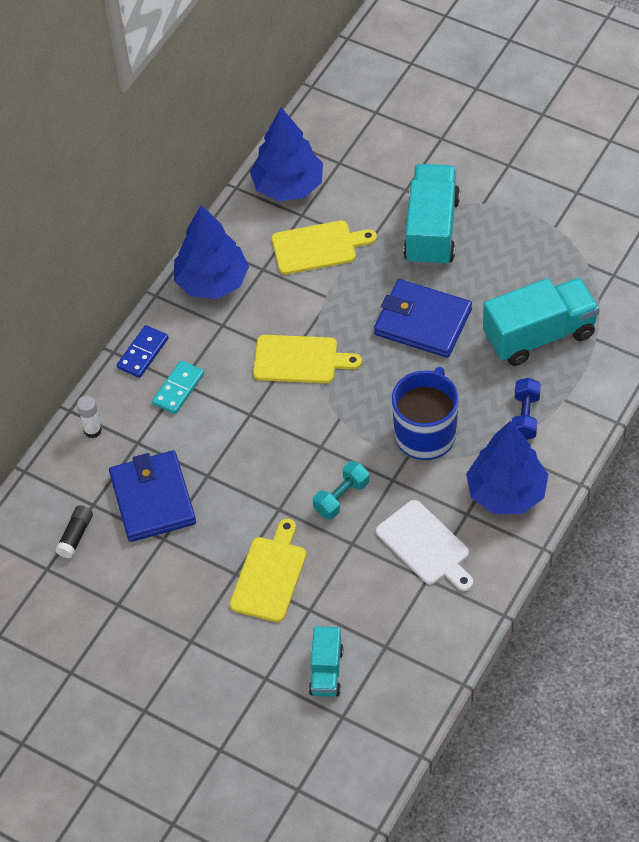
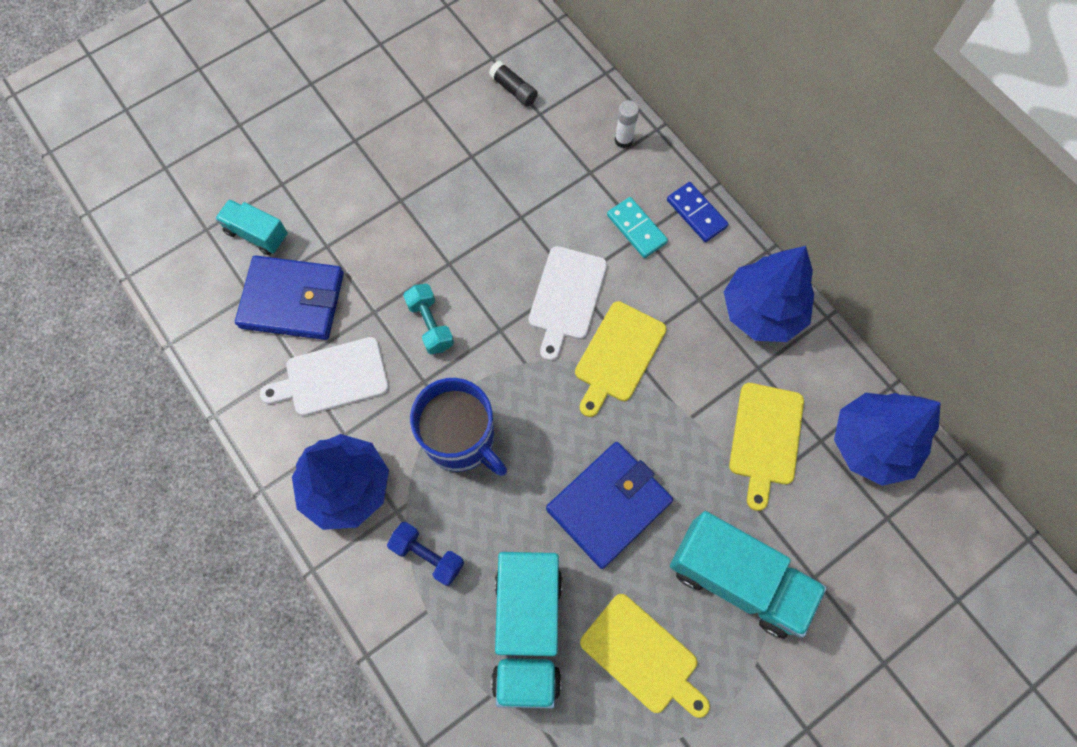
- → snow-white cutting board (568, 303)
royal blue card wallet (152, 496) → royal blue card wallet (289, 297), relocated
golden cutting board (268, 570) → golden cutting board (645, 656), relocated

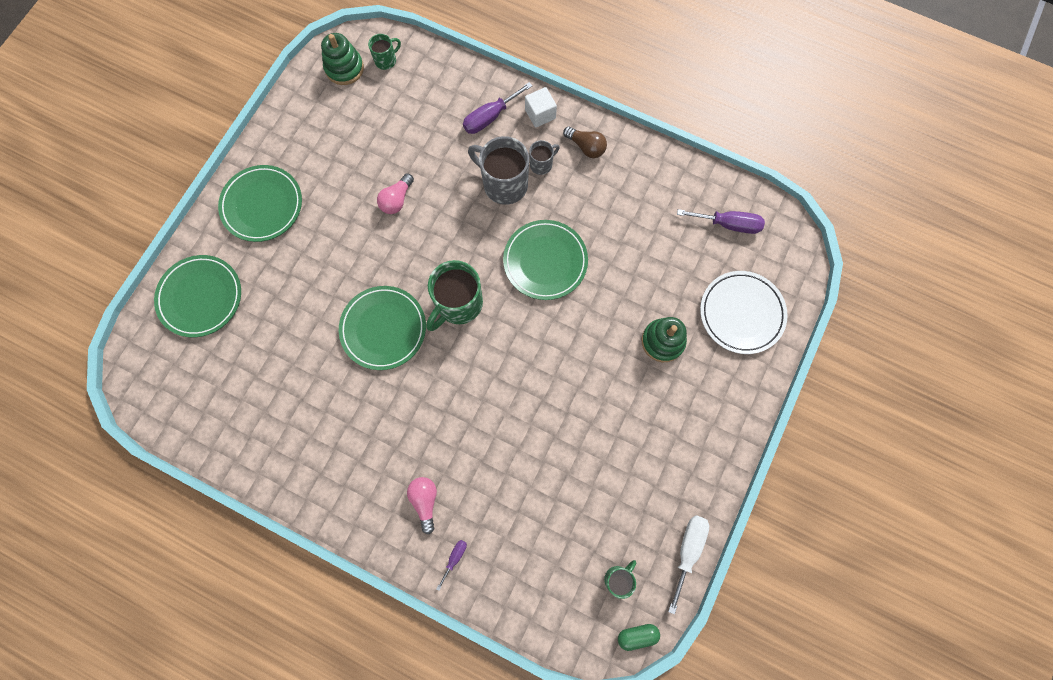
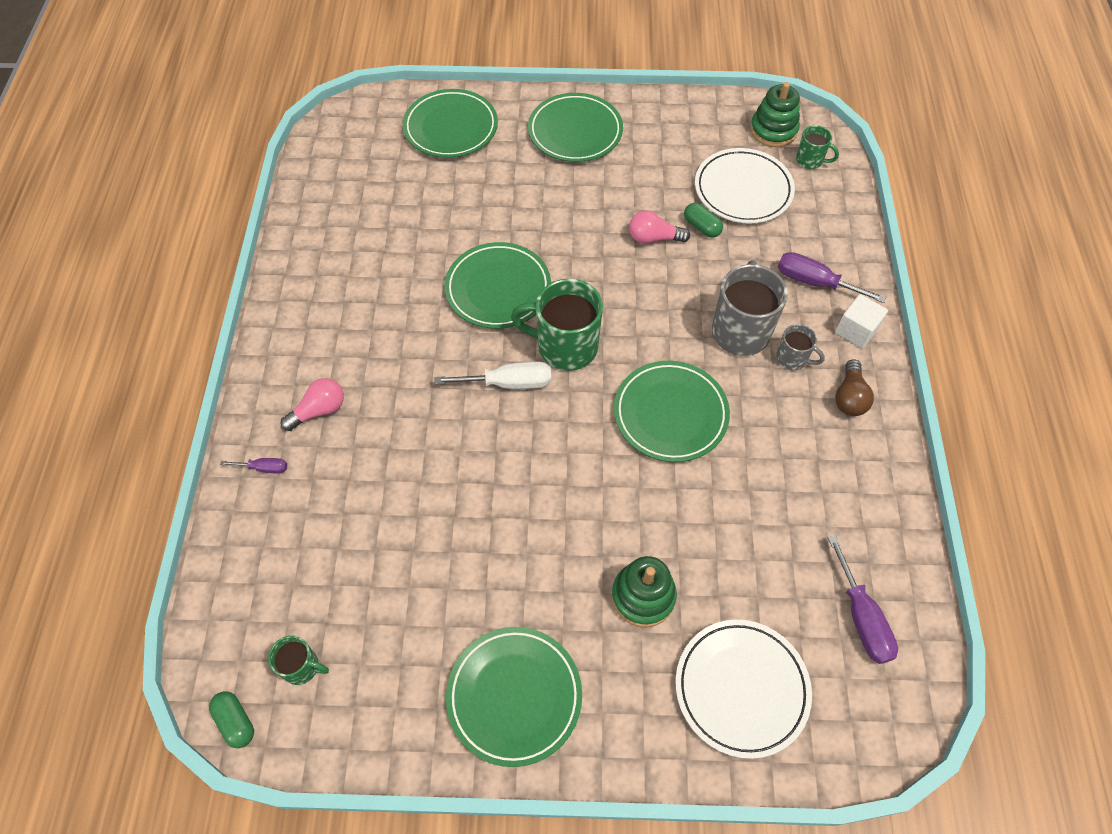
- → emerald flat dish (514, 697)
- → emerald pill (703, 220)
- → snow-white flat dish (745, 185)
snow-white screwdriver (688, 564) → snow-white screwdriver (493, 375), relocated

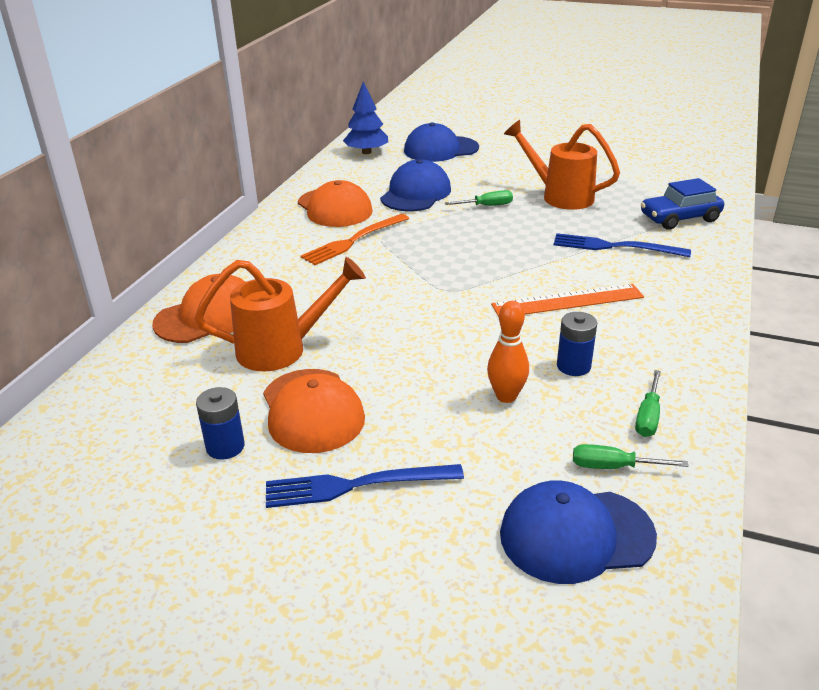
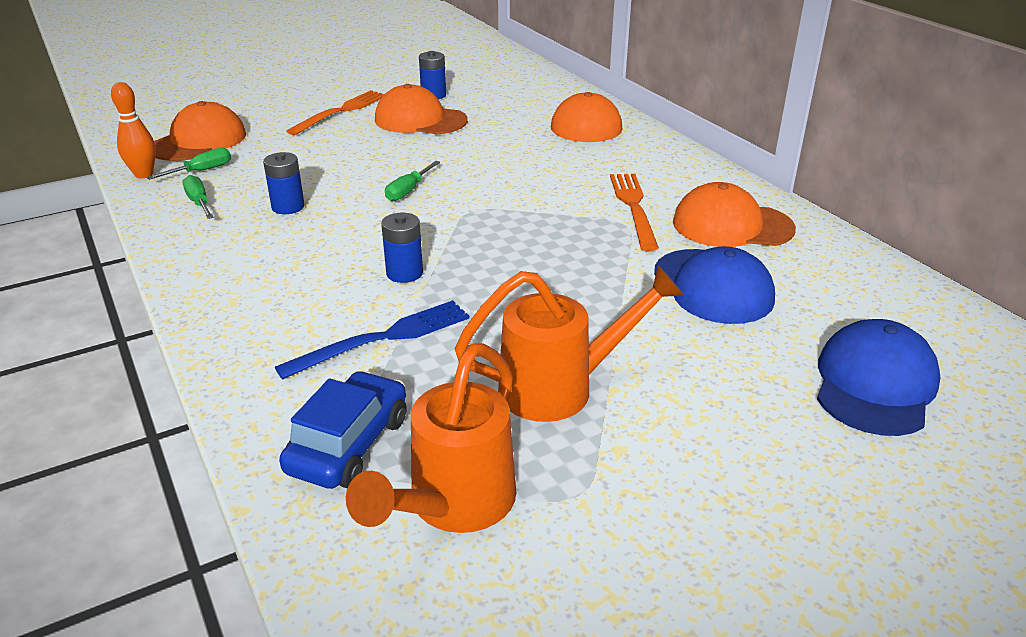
royal blue fir tree (365, 118) → -
orange measuring stick (567, 300) → -
- → royal blue AA battery (402, 247)
orange watering pot (280, 314) → orange watering pot (431, 438), relocated
emerald screwdriver (479, 198) → emerald screwdriver (412, 181), relocated
orange tenpin (508, 352) → orange tenpin (133, 130), relocated
royal blue dinner fork (365, 486) → orange dinner fork (335, 112)
royal blue cap (578, 532) → orange cap (200, 131)

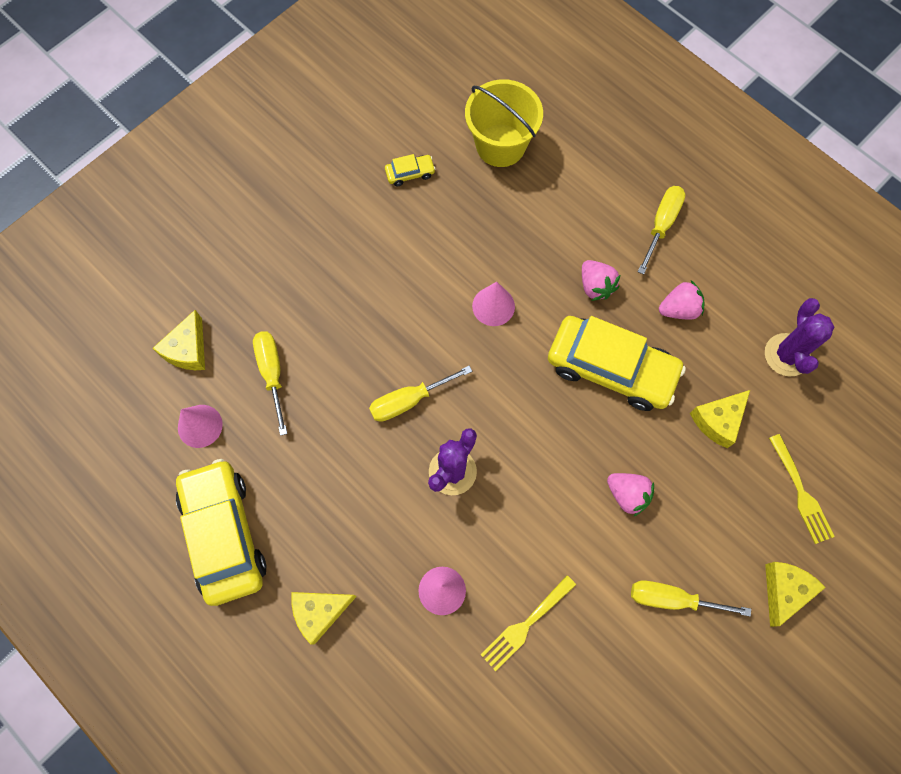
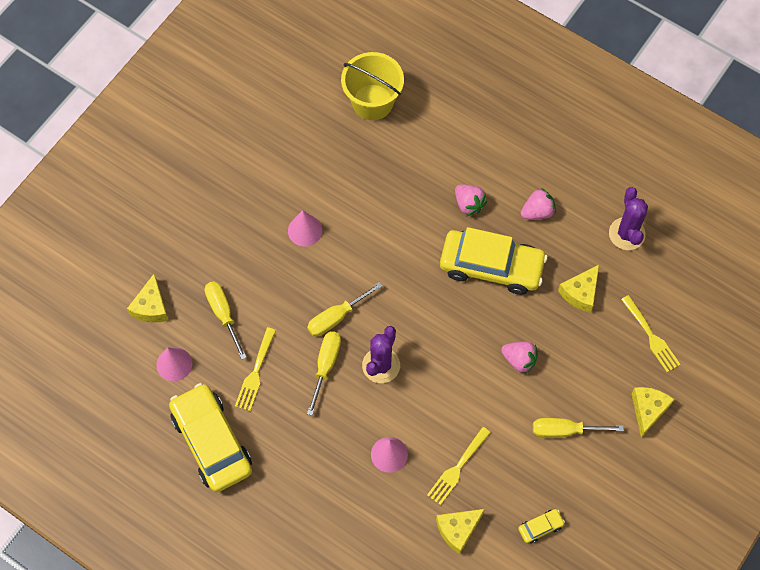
- → golden dinner fork (255, 369)
golden cheese wedge (324, 618) → golden cheese wedge (460, 531), relocated
golden car (410, 170) → golden car (541, 526), relocated
rose-pink cone shape (493, 304) → rose-pink cone shape (305, 228), relocated
golden screwdriver (661, 230) → golden screwdriver (324, 373), relocated

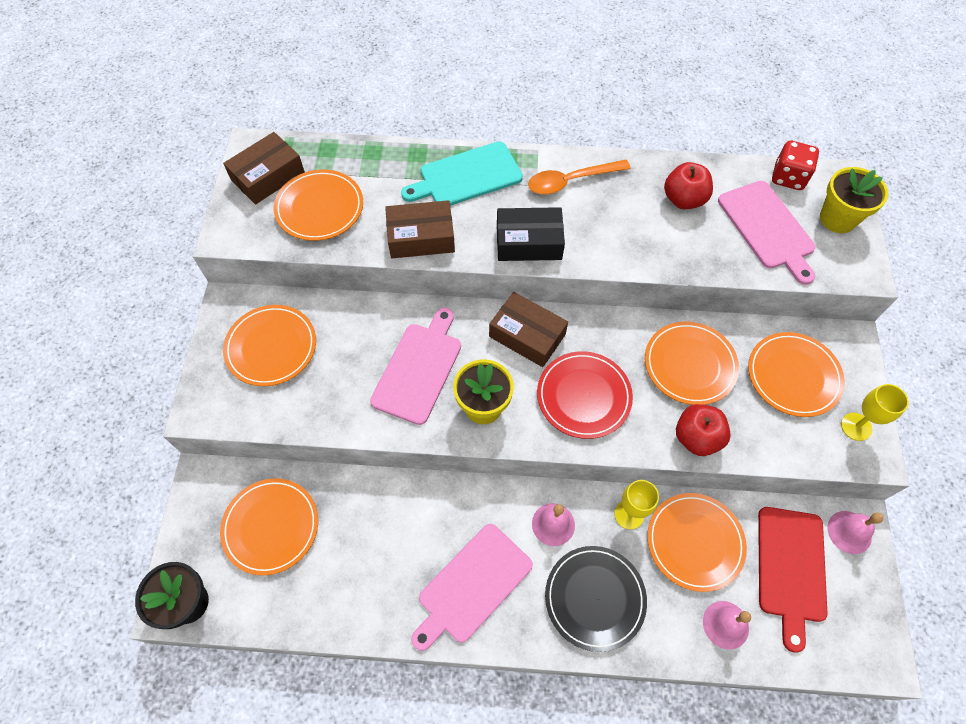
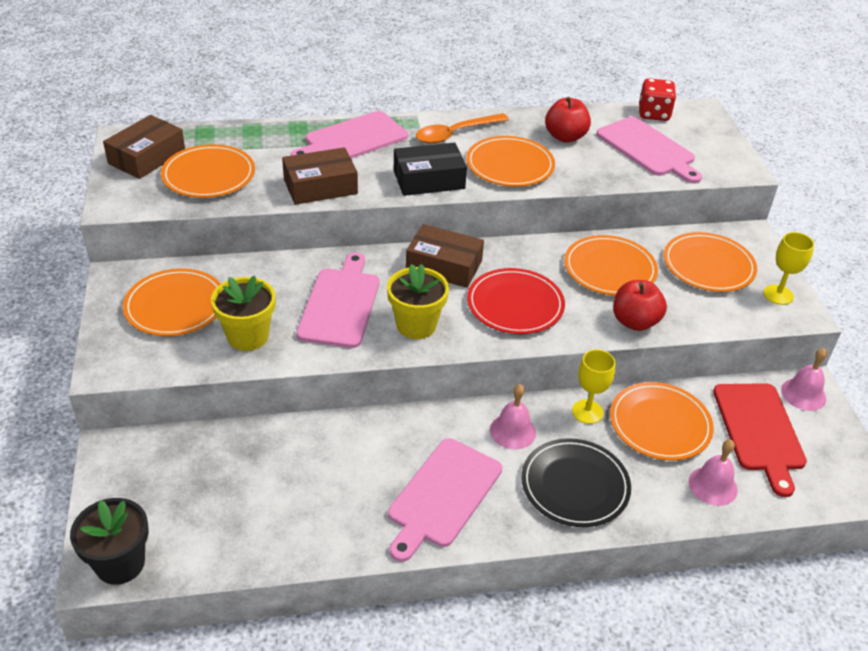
orange flat dish (269, 526) → orange flat dish (510, 161), relocated
golden flower pot (854, 200) → golden flower pot (243, 313), relocated
turquoise cutting board (462, 174) → rose-pink cutting board (349, 134)

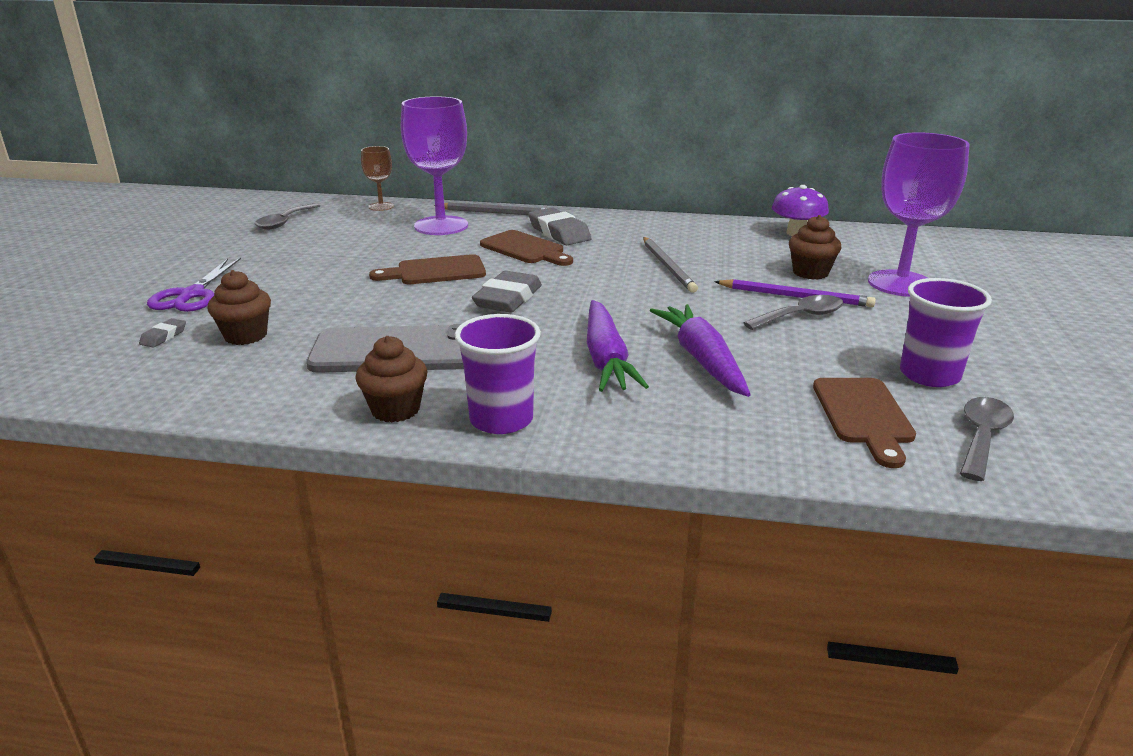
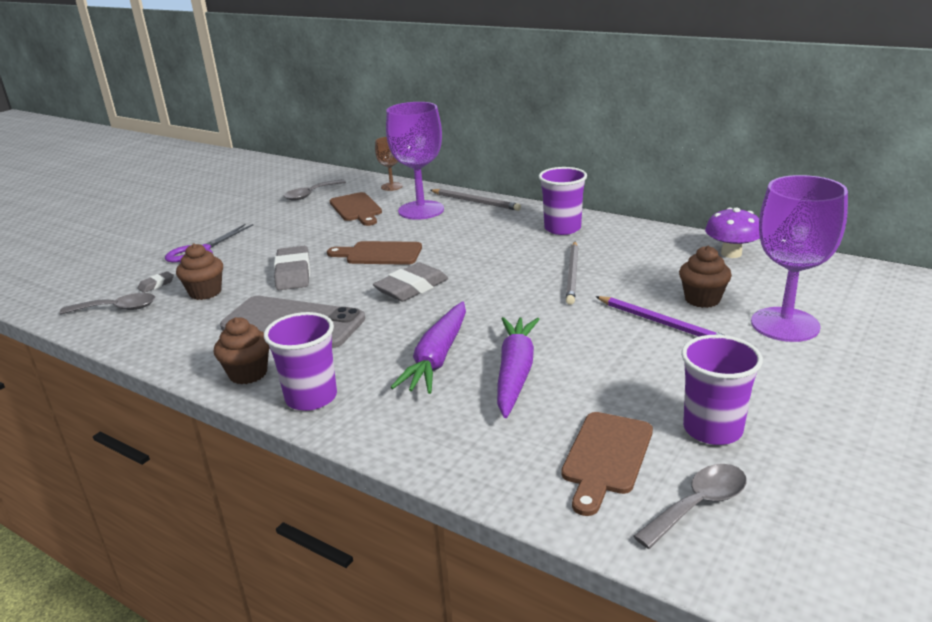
- → violet cup (563, 201)
russet cutting board (526, 248) → russet cutting board (356, 209), relocated
ash-grey eraser (560, 226) → ash-grey eraser (292, 268), relocated
ash-grey spoon (793, 312) → ash-grey spoon (107, 303), relocated

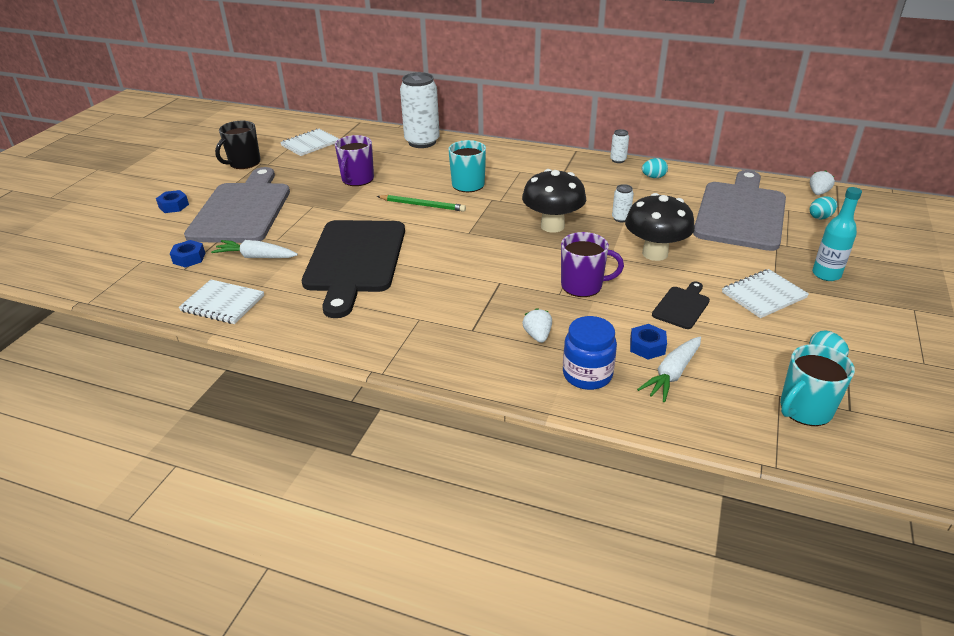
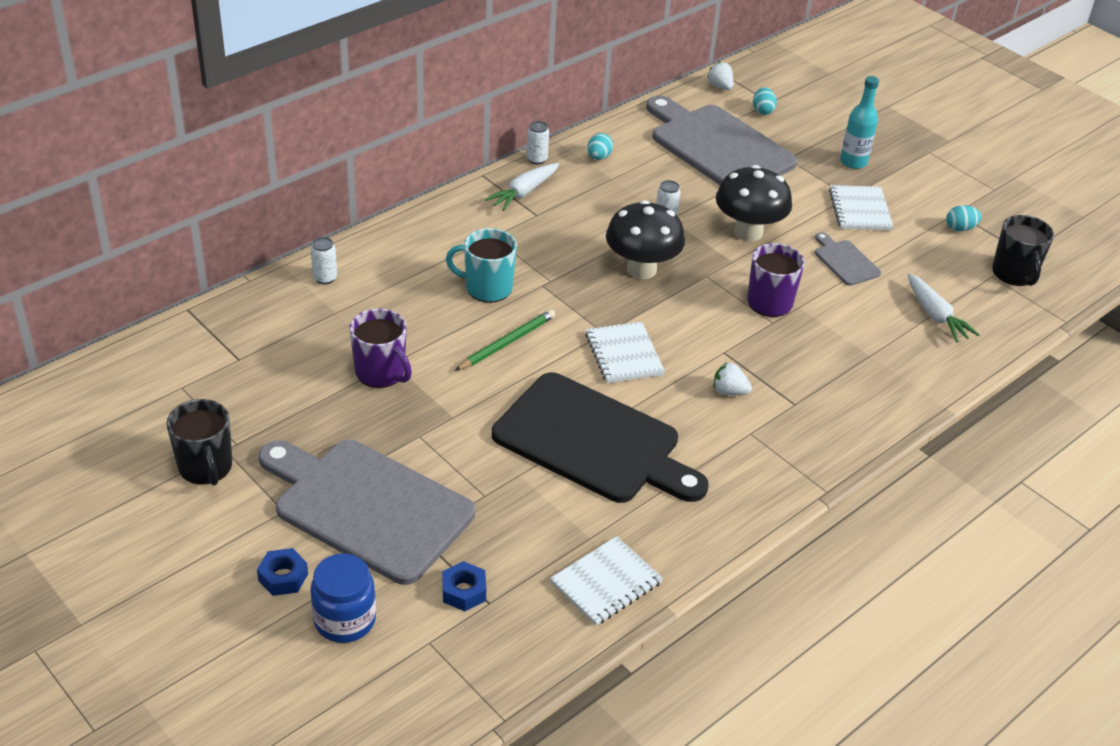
royal blue hex nut (648, 341) → -
snow-white carrot (254, 249) → snow-white carrot (521, 187), relocated
snow-white notebook (309, 142) → snow-white notebook (625, 352), relocated
snow-white strawberry (537, 325) → snow-white strawberry (732, 378), relocated
royal blue preserve jar (590, 353) → royal blue preserve jar (343, 598), relocated
black cutting board (681, 305) → ash-grey cutting board (848, 259)
turquoise coffee mug (817, 385) → black coffee mug (1023, 250)
snow-white can (420, 110) → snow-white can (324, 260), x0.43

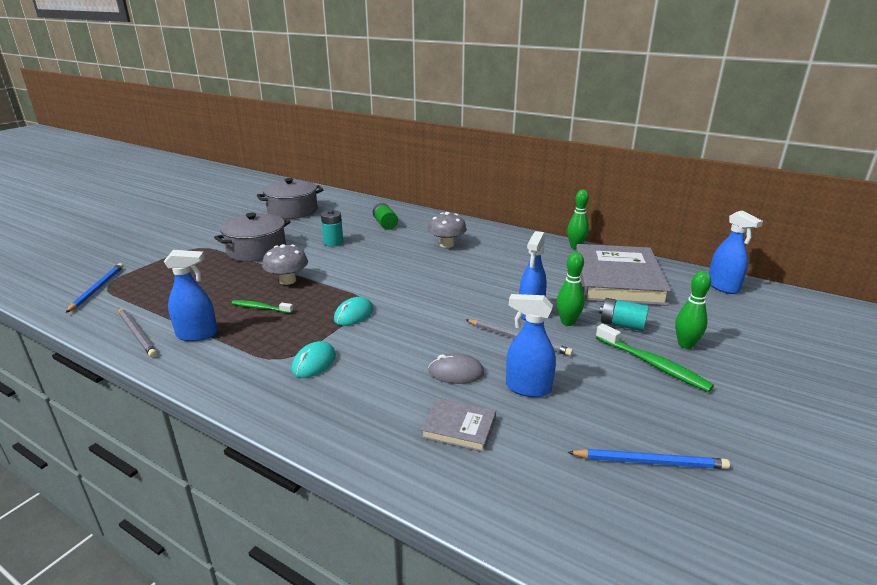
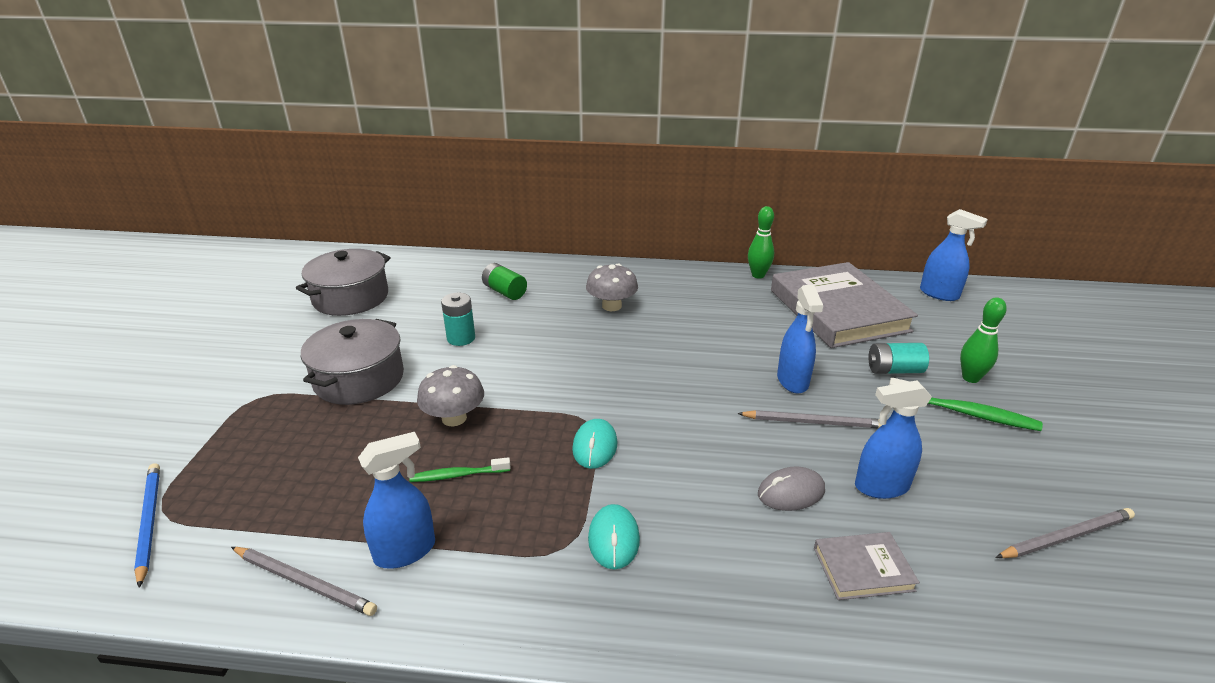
emerald tenpin (571, 289) → -
royal blue wooden pencil (648, 459) → ash-grey wooden pencil (1065, 533)

